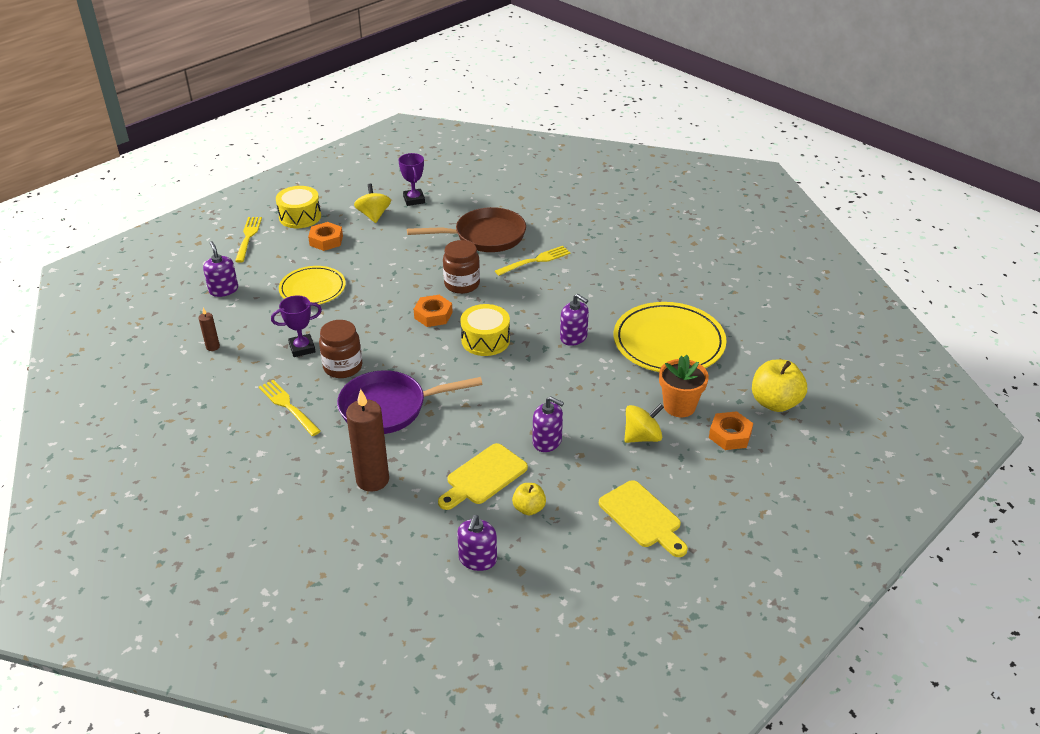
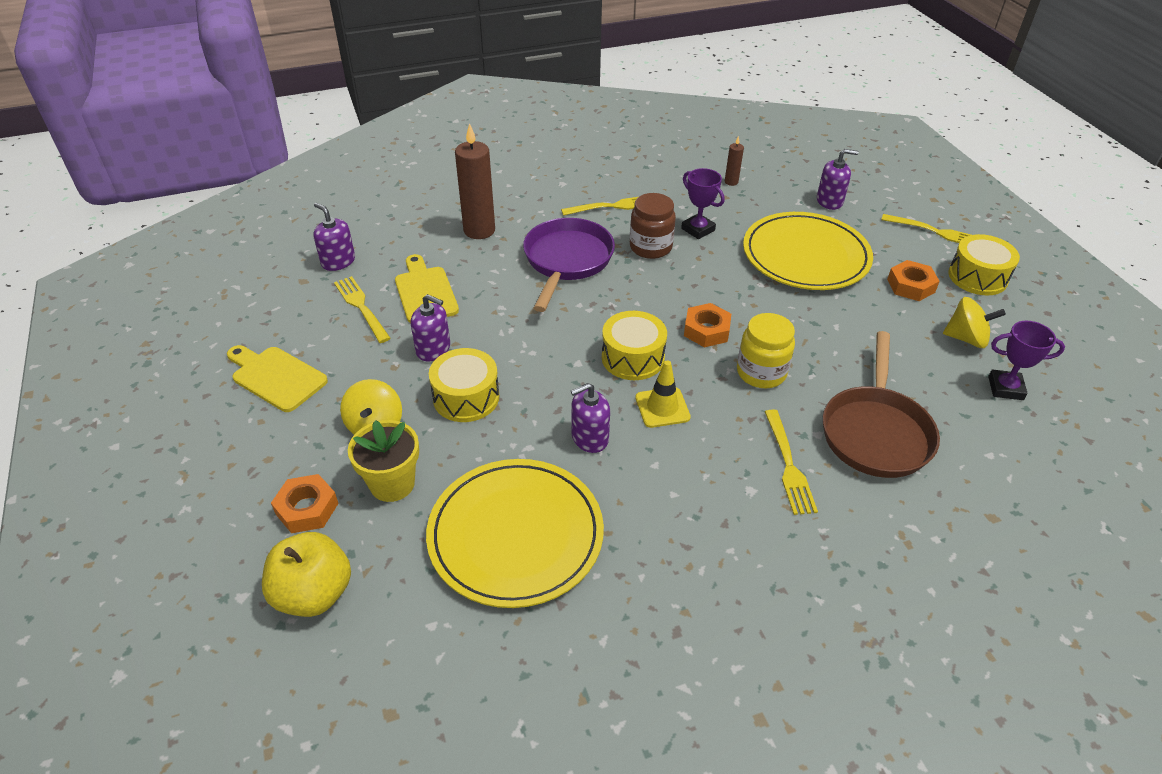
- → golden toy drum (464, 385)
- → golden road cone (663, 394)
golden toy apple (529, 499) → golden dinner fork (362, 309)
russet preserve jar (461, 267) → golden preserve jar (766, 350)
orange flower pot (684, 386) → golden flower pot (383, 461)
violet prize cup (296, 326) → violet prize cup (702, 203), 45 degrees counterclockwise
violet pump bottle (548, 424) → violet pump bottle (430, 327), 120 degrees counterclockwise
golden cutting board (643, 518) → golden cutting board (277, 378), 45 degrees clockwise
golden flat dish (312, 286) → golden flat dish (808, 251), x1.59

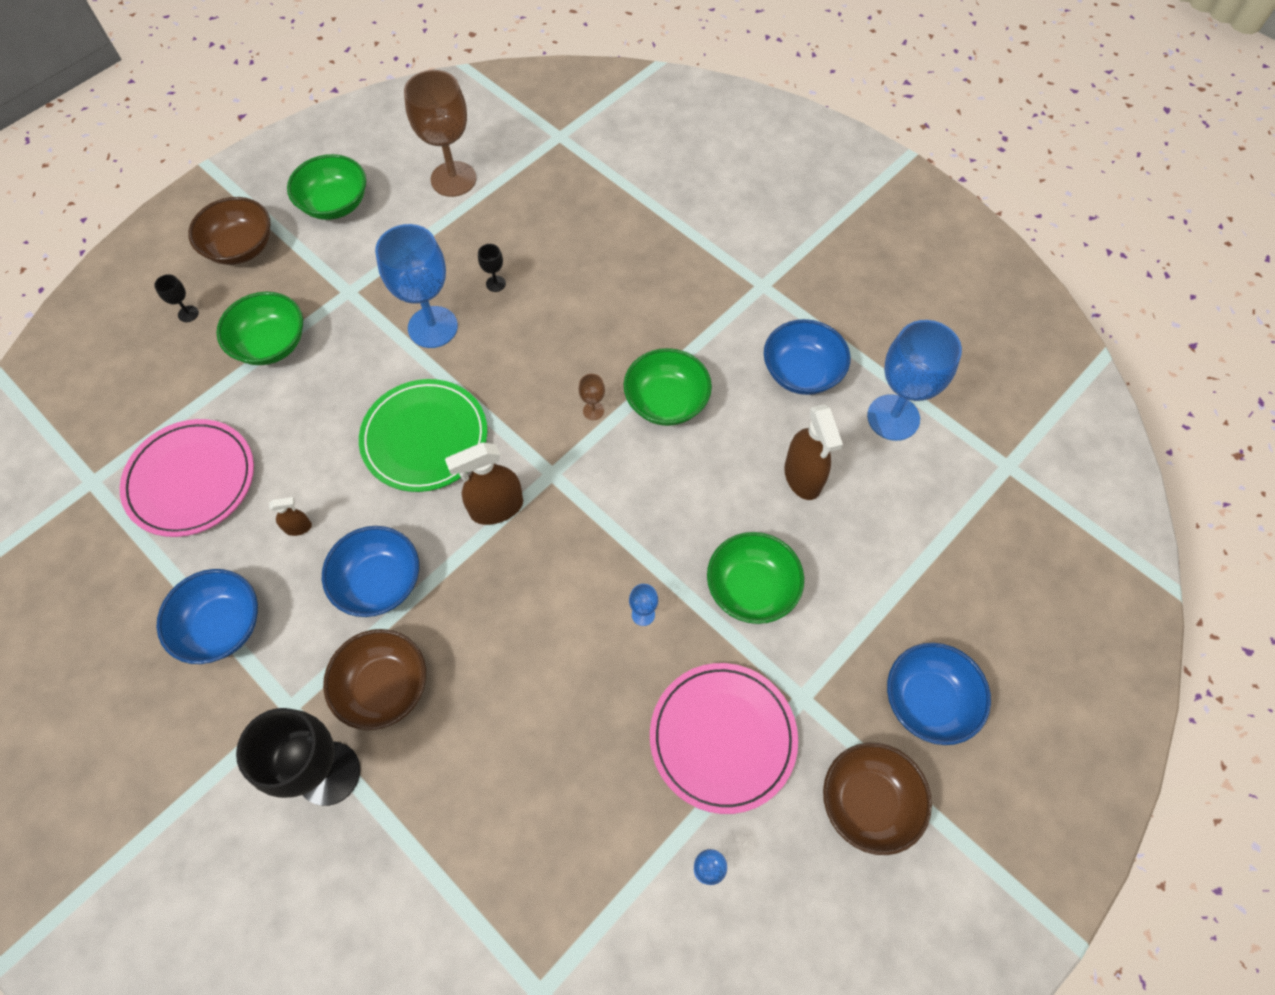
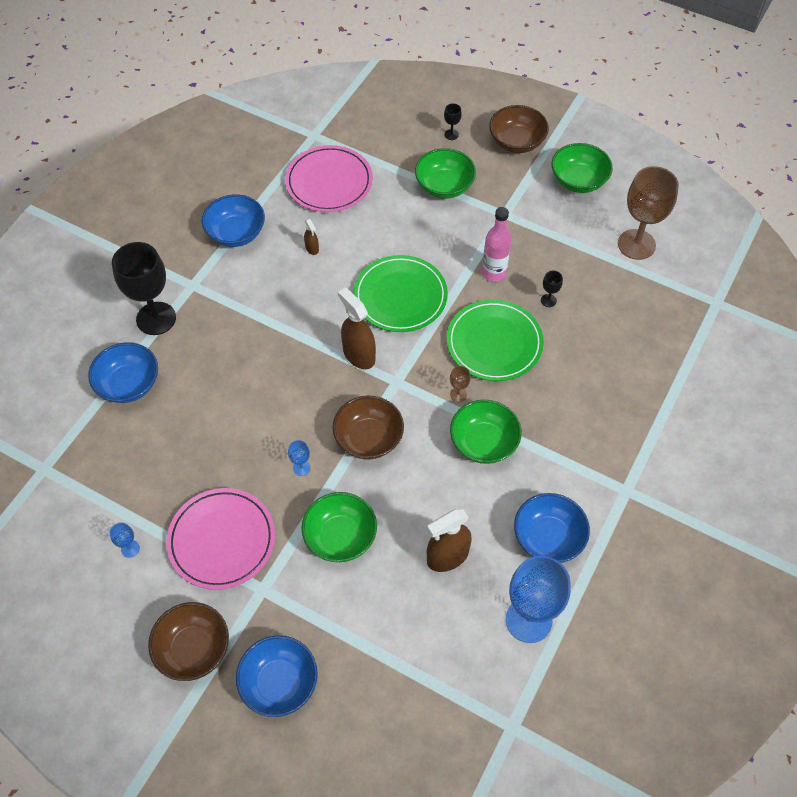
- → emerald flat dish (495, 340)
royal blue bowl (370, 571) → royal blue bowl (123, 372), relocated
russet bowl (374, 679) → russet bowl (368, 428), relocated
royal blue wine glass (416, 286) → rose-pink flask (497, 244)

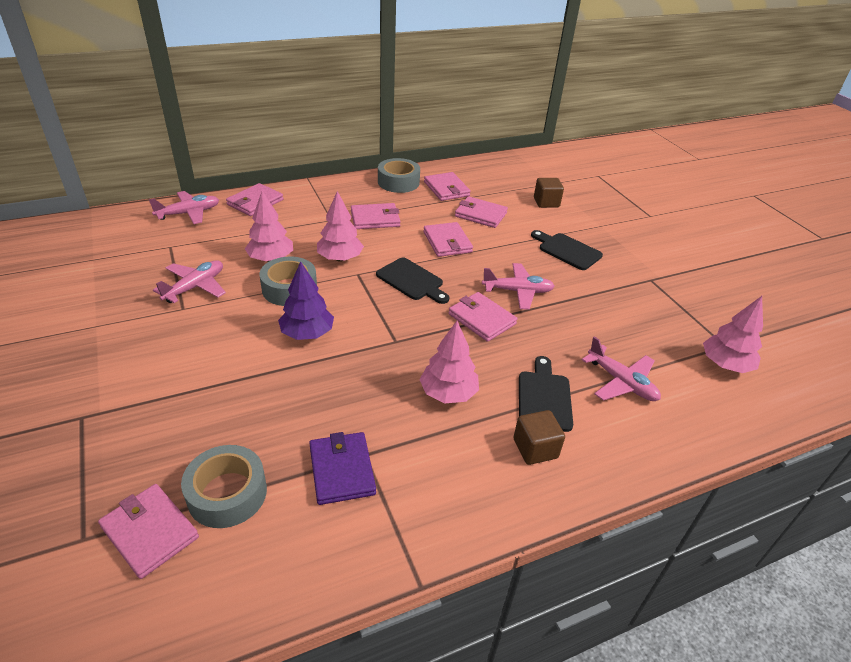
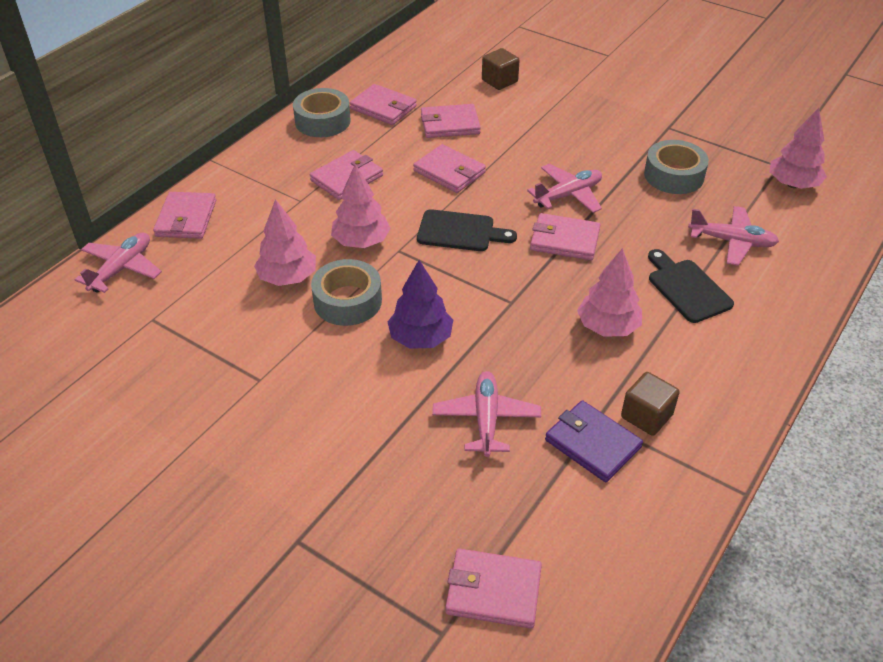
black cutting board (567, 250) → -
rose-pink toy plane (189, 281) → rose-pink toy plane (486, 414), relocated
ash-grey sticky tape (224, 486) → ash-grey sticky tape (676, 167), relocated
russet block (539, 437) → russet block (650, 404), relocated

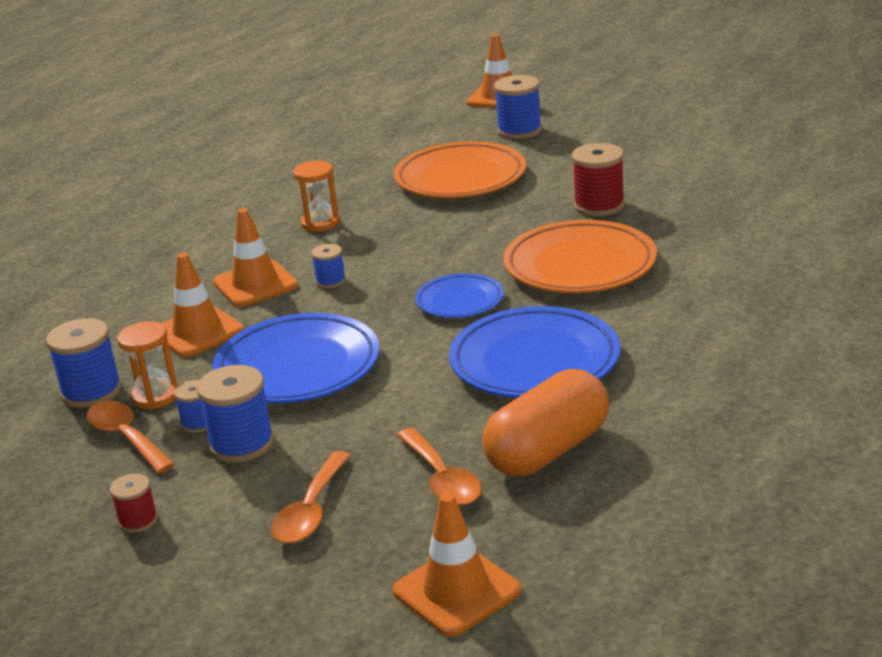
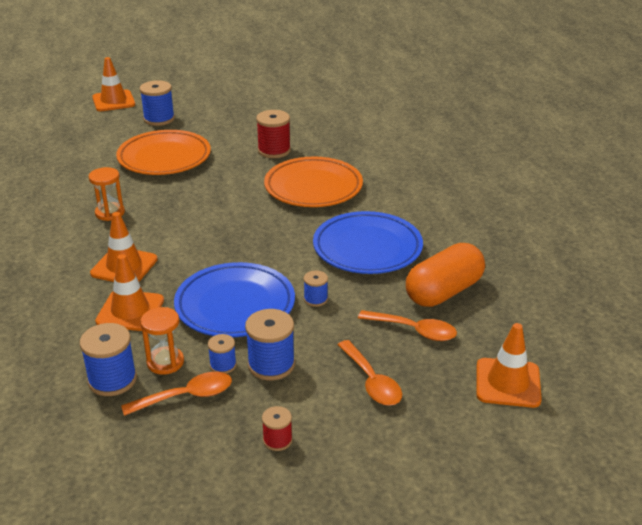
royal blue flat dish (459, 295) → -
royal blue spool (328, 266) → royal blue spool (316, 289), relocated
orange spoon (130, 437) → orange spoon (176, 394), 150 degrees clockwise
orange pill (545, 422) → orange pill (445, 275), 45 degrees clockwise

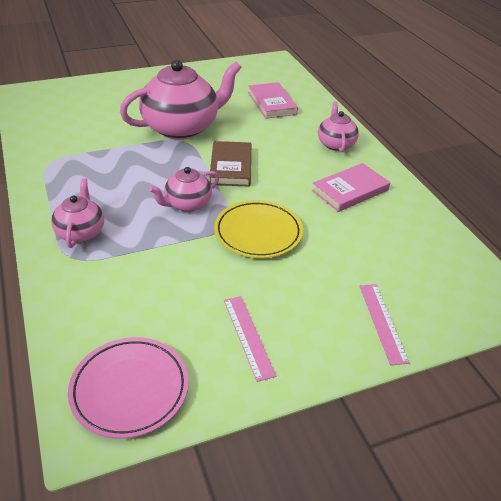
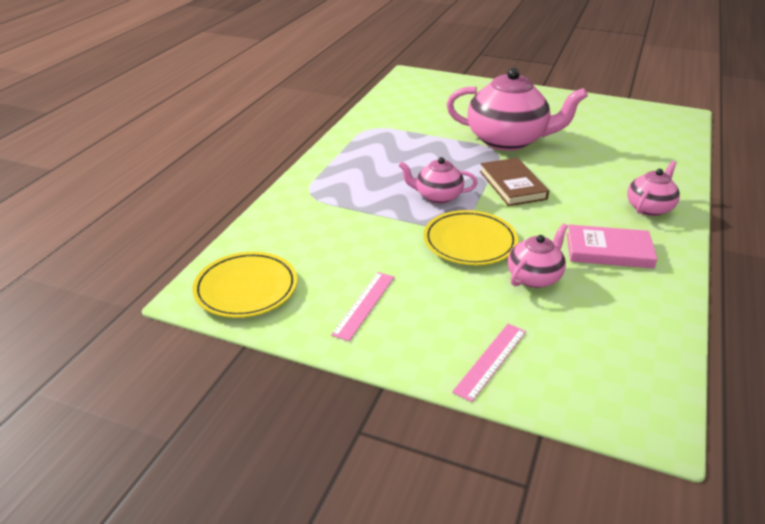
rose-pink book (273, 100) → -
rose-pink tea pot (77, 213) → rose-pink tea pot (538, 255), relocated
rose-pink flat dish (128, 388) → golden flat dish (245, 285)
russet book (230, 164) → russet book (514, 182), 60 degrees counterclockwise

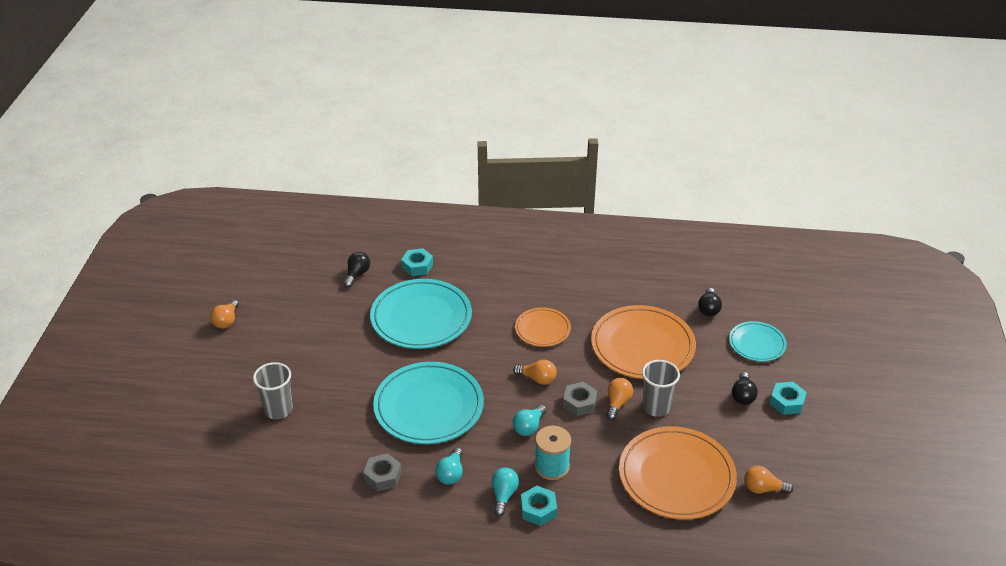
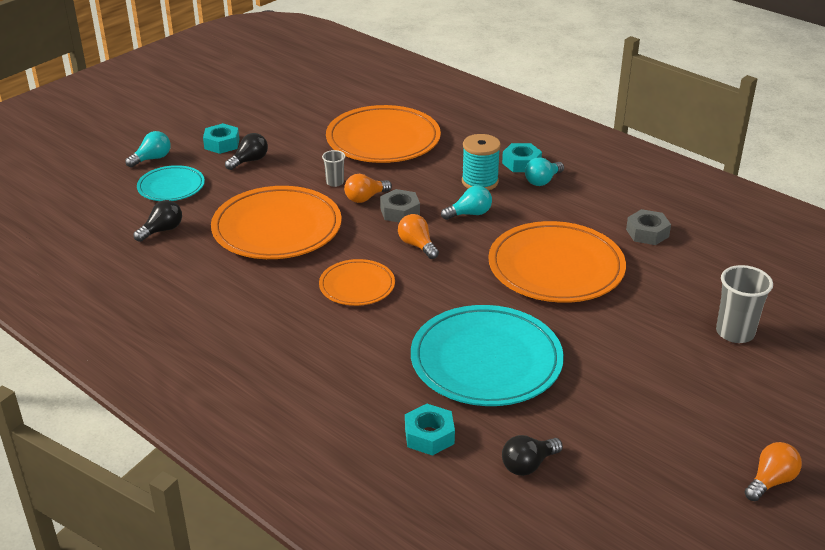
orange bulb (768, 480) → -
turquoise bulb (449, 466) → turquoise bulb (148, 149), relocated
turquoise flat dish (428, 403) → orange flat dish (557, 262)
ash-grey cup (661, 388) → ash-grey cup (333, 168), x0.56

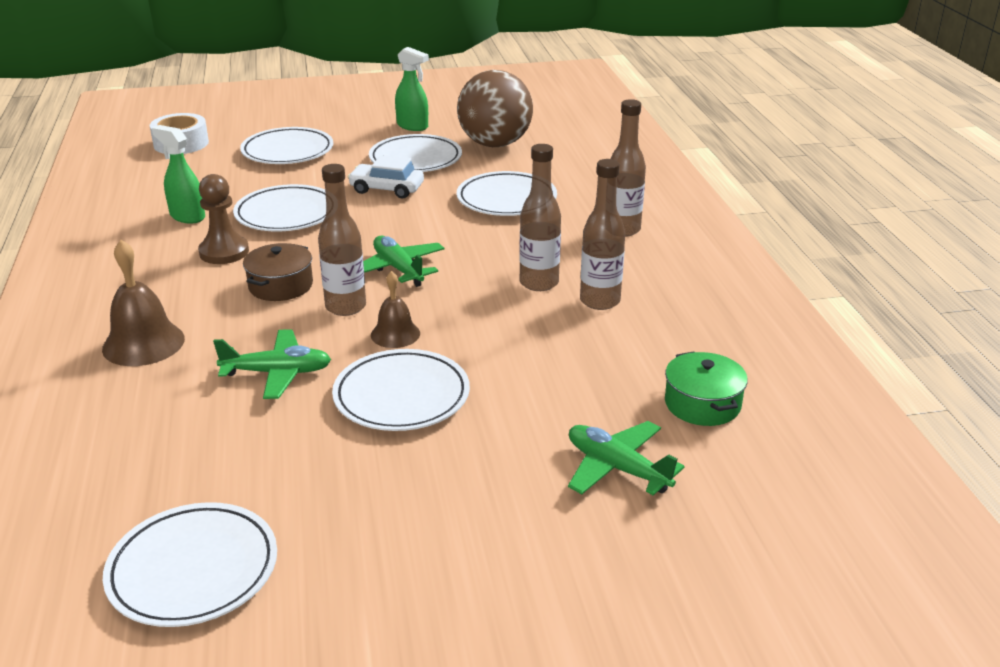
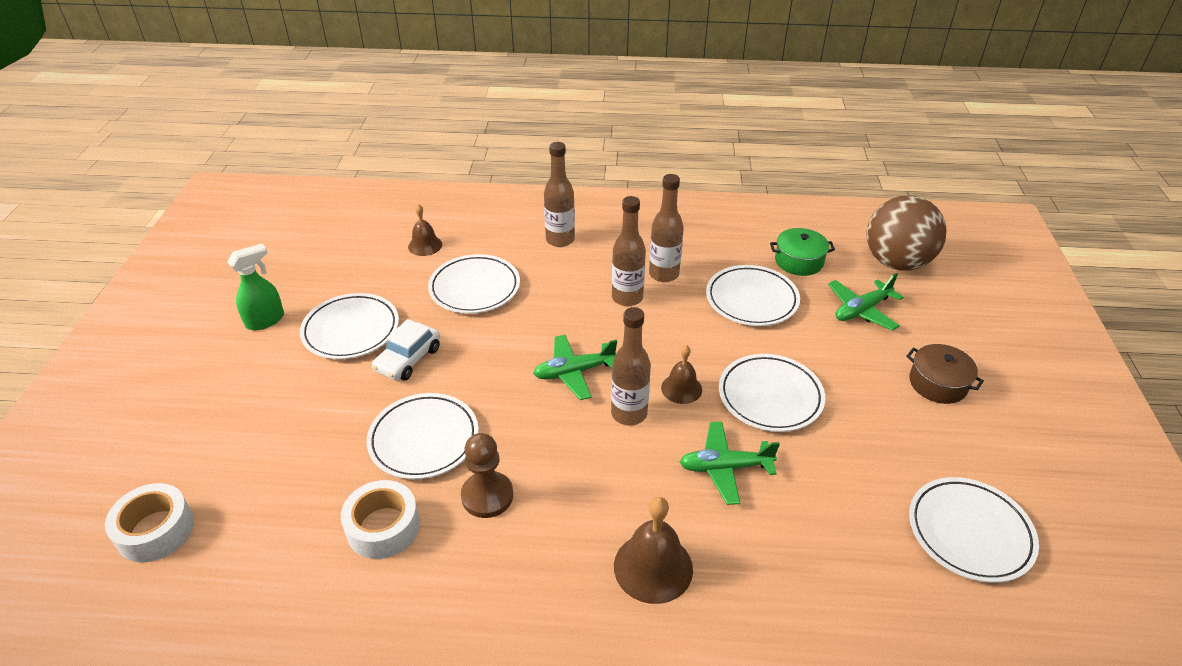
- → russet school bell (425, 230)
snow-white flat dish (286, 145) → snow-white flat dish (753, 295), relocated
russet pot (278, 272) → russet pot (945, 374), relocated
russet ball (495, 108) → russet ball (906, 233), relocated
emerald spray cleaner (178, 174) → snow-white sticky tape (380, 519)
emerald toy plane (272, 364) → emerald toy plane (730, 463), 105 degrees counterclockwise

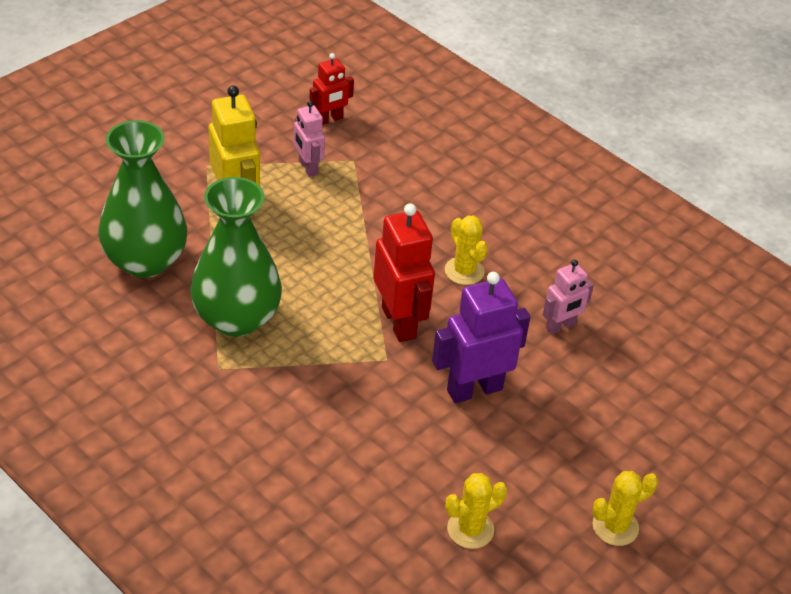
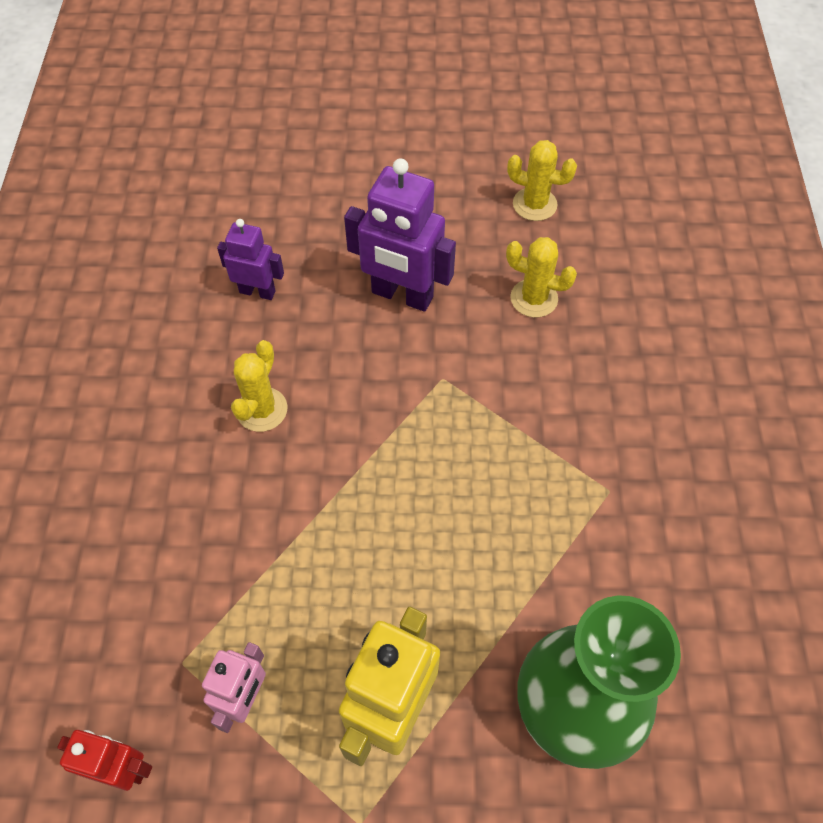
emerald flower vase (236, 257) → -
crimson robot (404, 272) → -
golden prickly plant (625, 508) → golden prickly plant (541, 277), relocated
rose-pink robot (568, 297) → violet robot (250, 259)

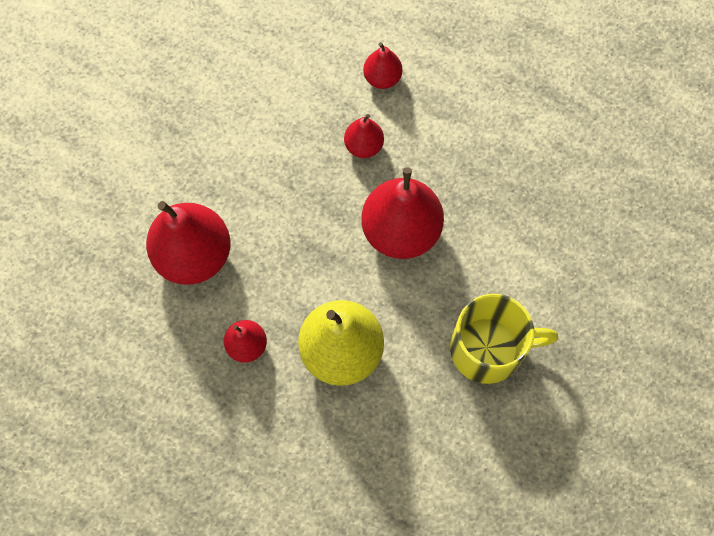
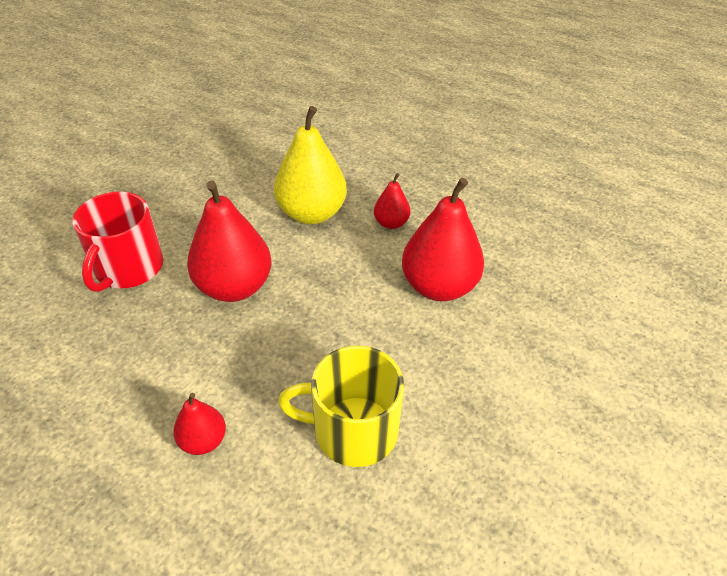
crimson toy pear (364, 136) → -
- → crimson coffee mug (118, 241)
golden coffee mug (504, 339) → golden coffee mug (341, 406), relocated

